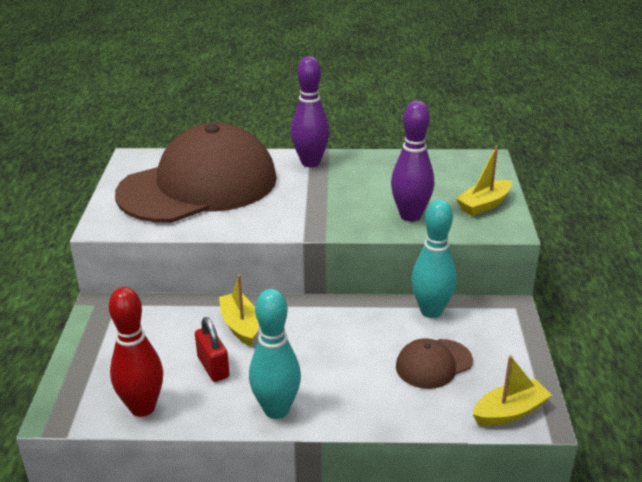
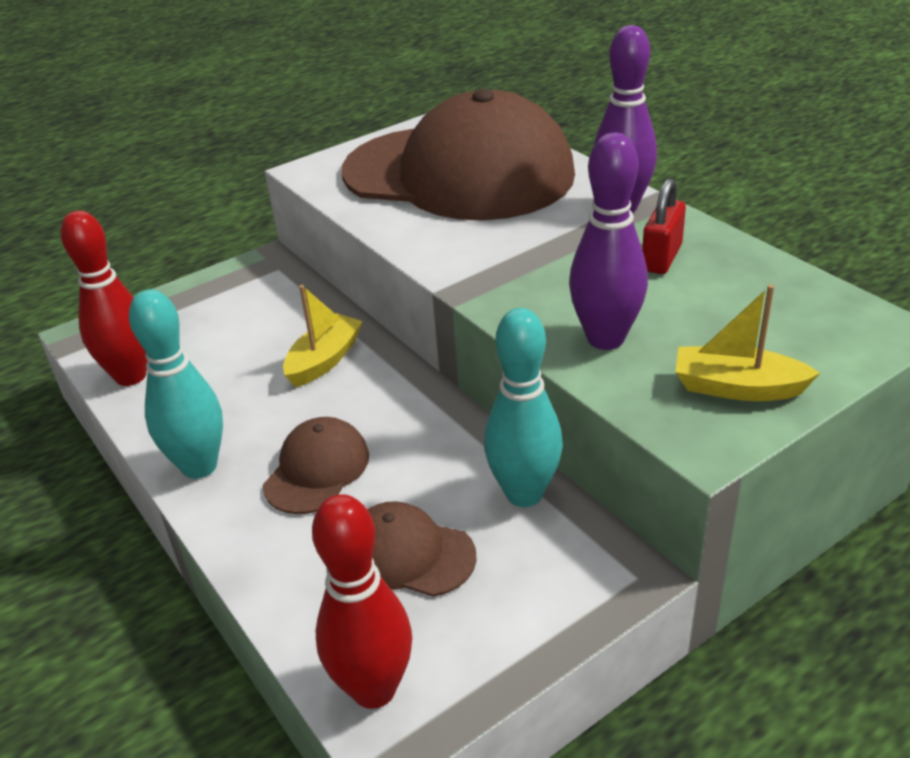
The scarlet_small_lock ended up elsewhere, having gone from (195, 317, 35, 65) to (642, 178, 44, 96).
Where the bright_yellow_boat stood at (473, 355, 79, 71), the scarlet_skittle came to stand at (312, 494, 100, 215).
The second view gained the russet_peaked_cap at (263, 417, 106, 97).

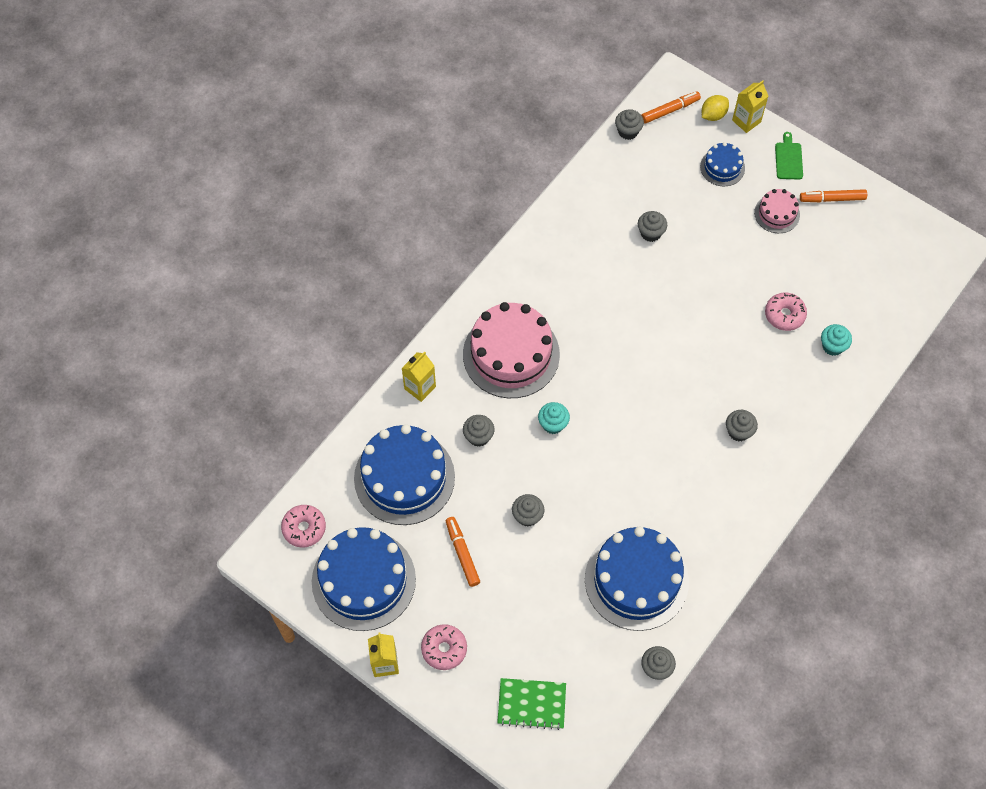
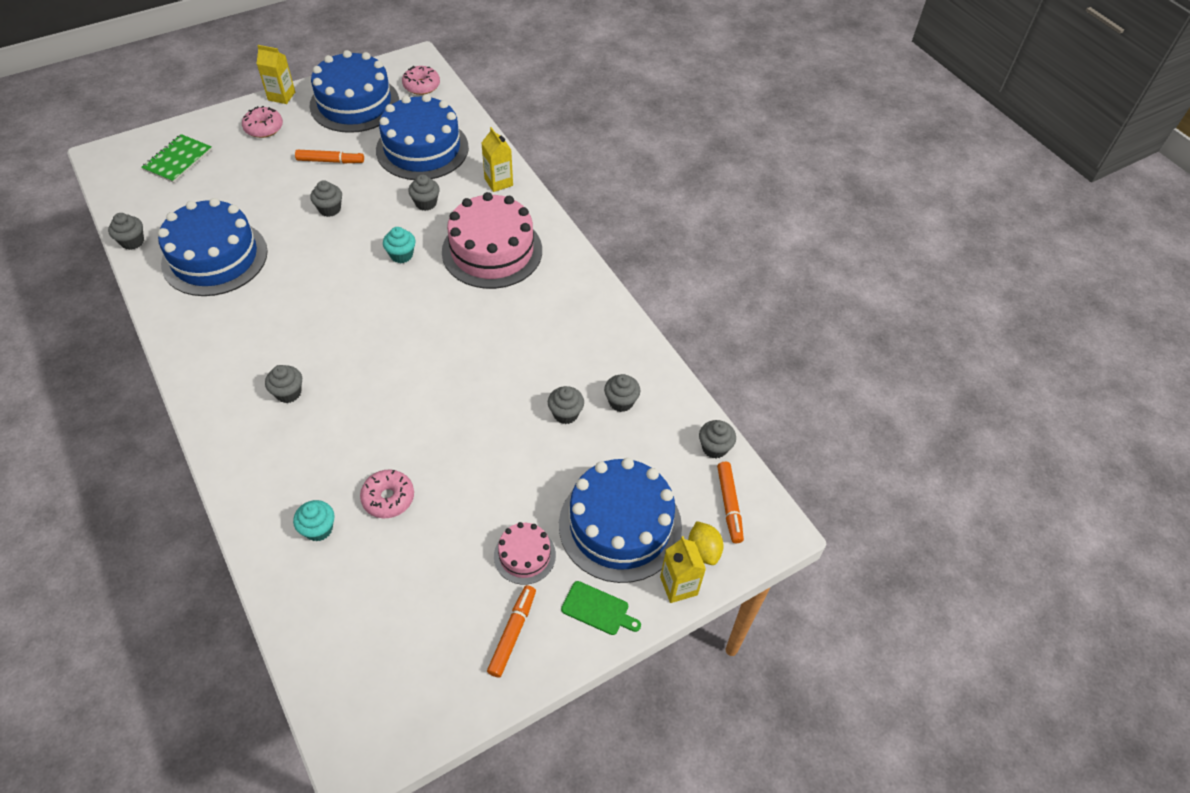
The size of the cobalt_cake at (700, 142, 45, 44) changed by a factor of 2.04.
The second view gained the ash-grey_muffin at (604, 374, 36, 38).

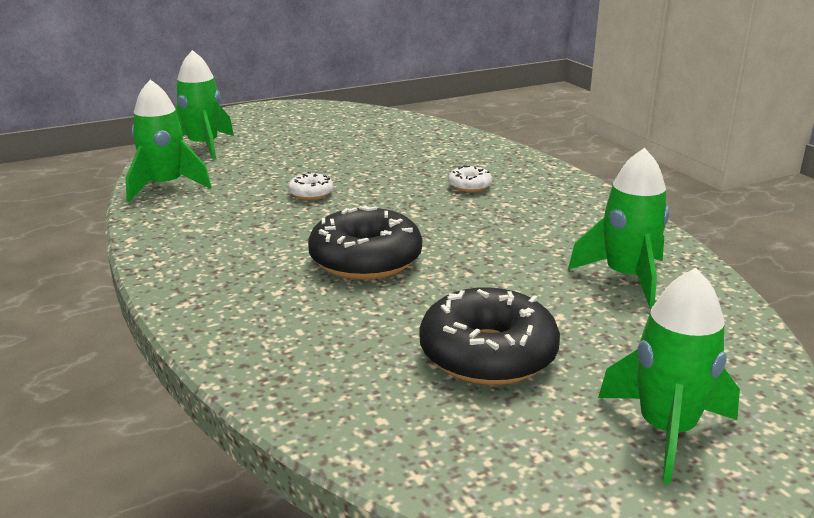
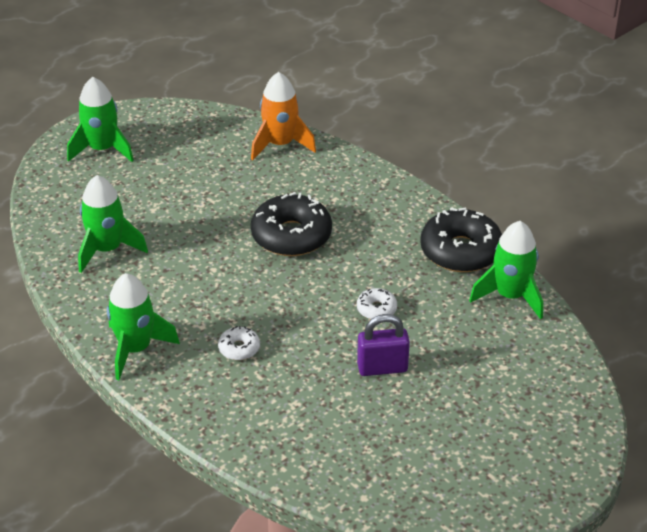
The green_toy_rocket ended up elsewhere, having gone from (175, 50, 59, 110) to (107, 273, 73, 107).
The black_glazed_donut ended up elsewhere, having gone from (419, 287, 141, 98) to (420, 207, 82, 65).
The second view gained the orange_toy_rocket at (251, 72, 65, 88).
The second view gained the violet_small_lock at (357, 314, 53, 62).

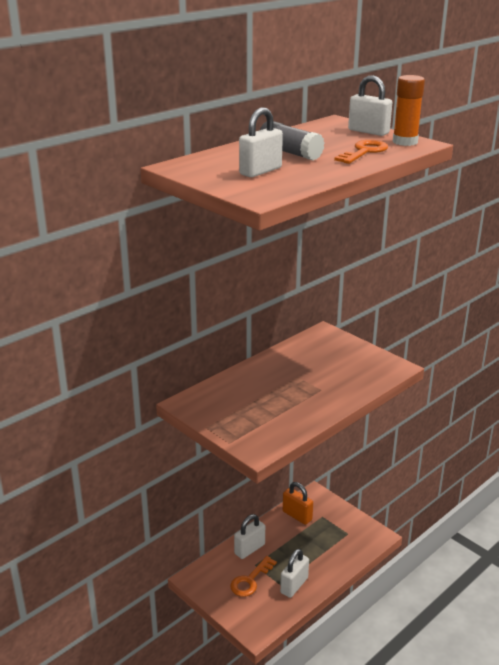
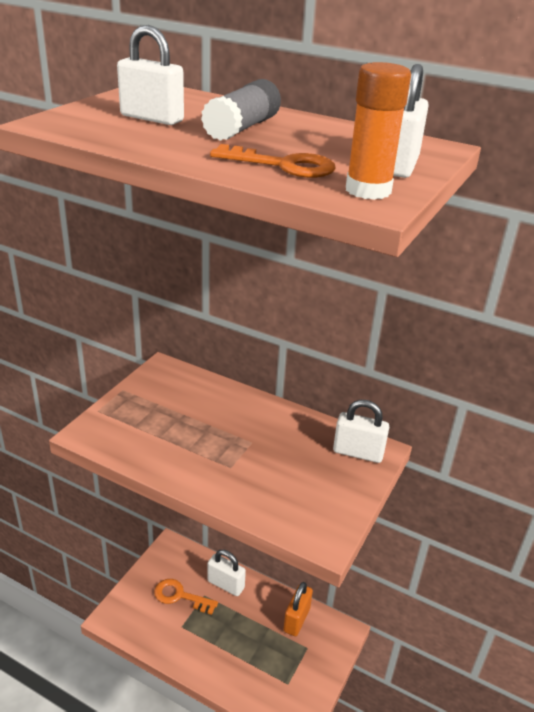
The snow-white_small_lock ended up elsewhere, having gone from (280, 549, 29, 49) to (333, 400, 56, 63).

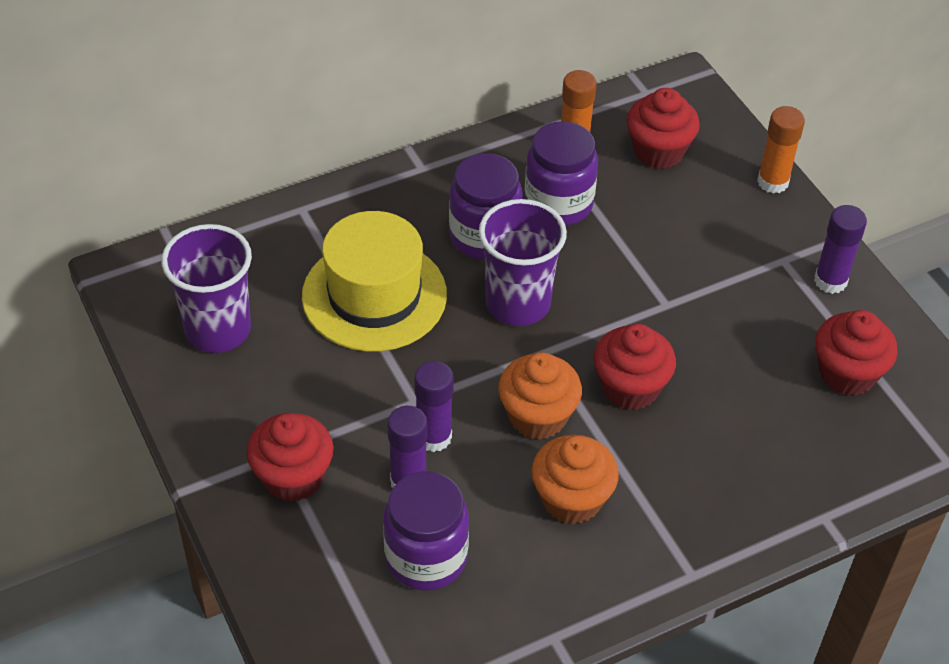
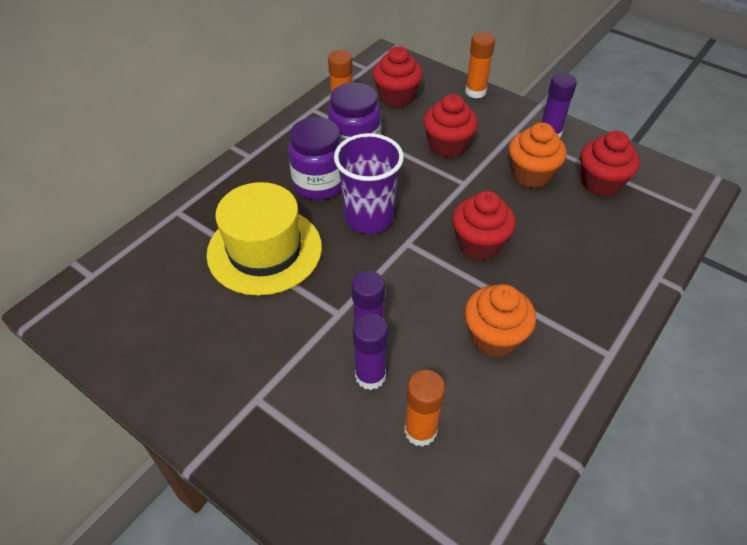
The second view lost the violet_cup at (161, 224, 91, 129).
The scarlet_muffin ended up elsewhere, having gone from (246, 413, 88, 89) to (423, 94, 55, 64).
Where the violet_preserve_jar stood at (383, 471, 86, 120), the orange_glue_stick came to stand at (404, 370, 42, 77).
The orange_muffin ended up elsewhere, having gone from (498, 352, 84, 87) to (509, 122, 58, 66).

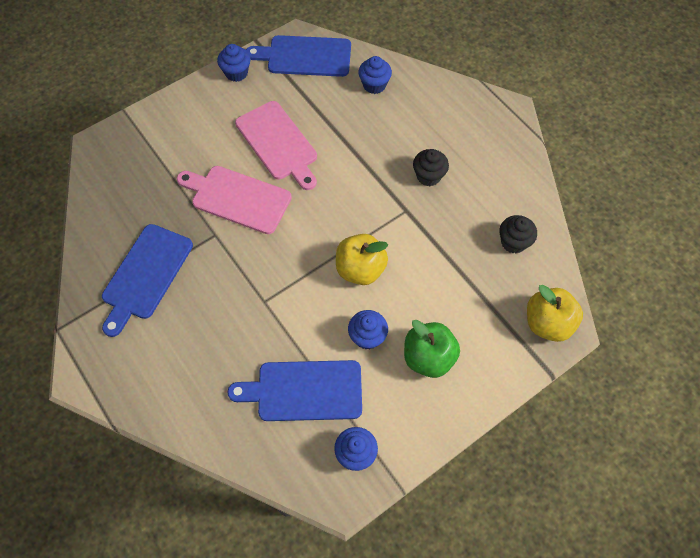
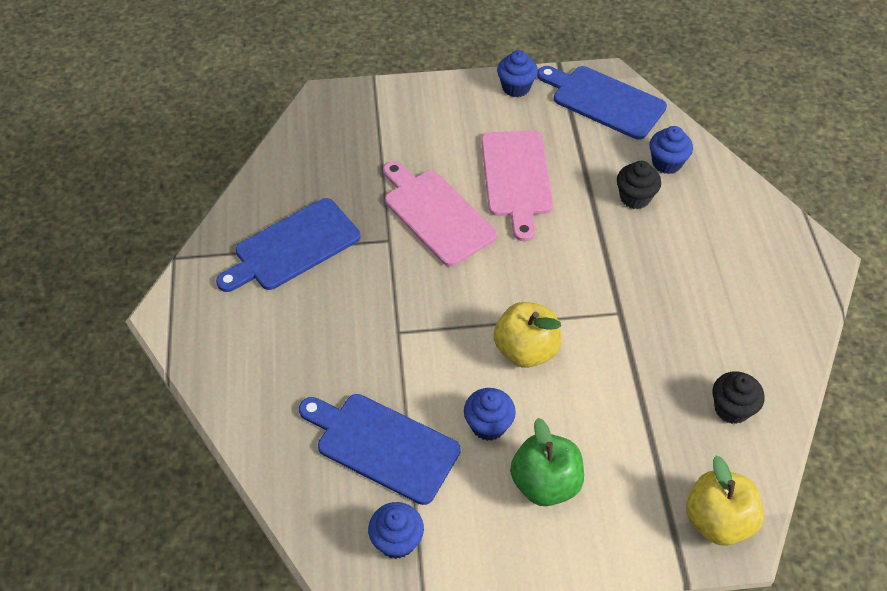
The black_muffin ended up elsewhere, having gone from (413, 149, 36, 37) to (617, 161, 44, 48).

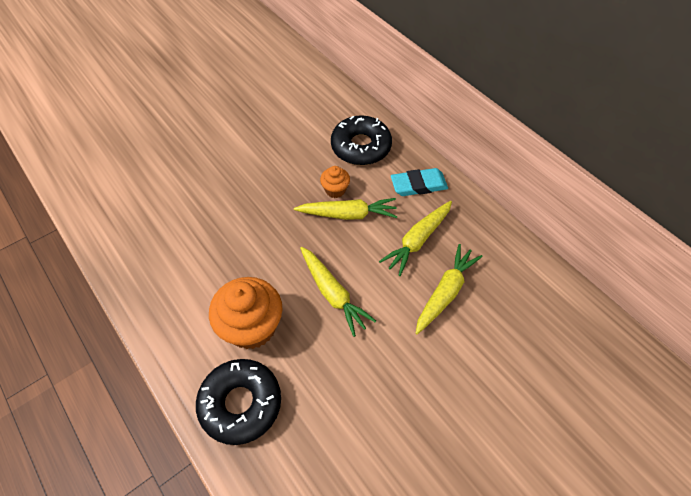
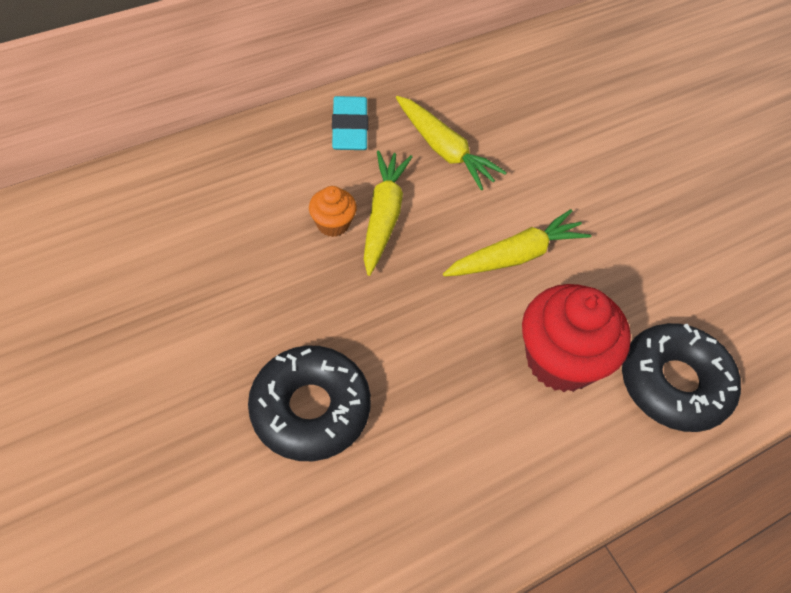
What was the orange_muffin at (209, 277, 74, 72) turned into the scarlet_muffin at (522, 284, 109, 108).
The black_glazed_donut ended up elsewhere, having gone from (331, 115, 61, 50) to (248, 345, 123, 116).
The second view lost the bright_yellow_toy_carrot at (416, 244, 67, 90).

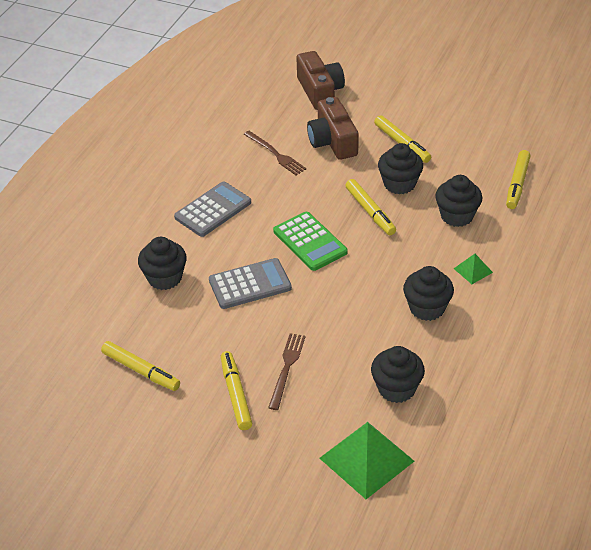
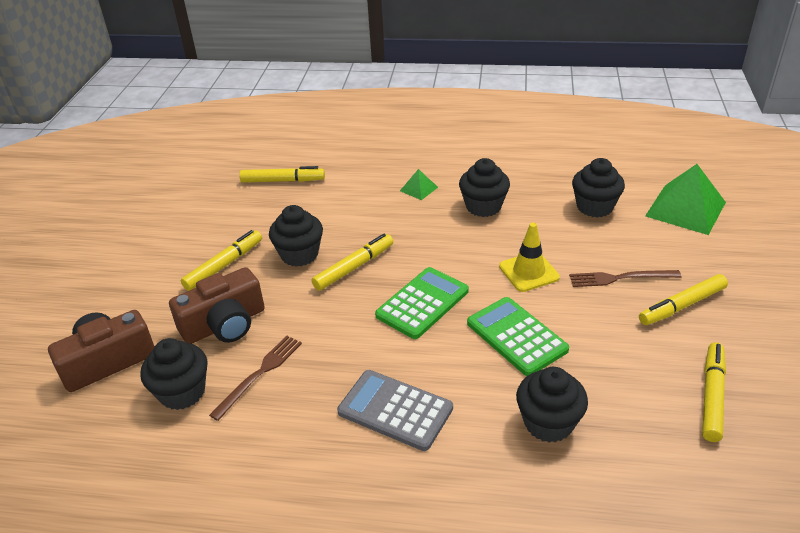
What was the ash-grey_adding_machine at (209, 258, 83, 51) turned into the green_adding_machine at (467, 297, 102, 79).
The black_muffin ended up elsewhere, having gone from (435, 175, 47, 52) to (140, 338, 68, 72).
The second view gained the bright_yellow_traffic_cone at (499, 223, 61, 69).

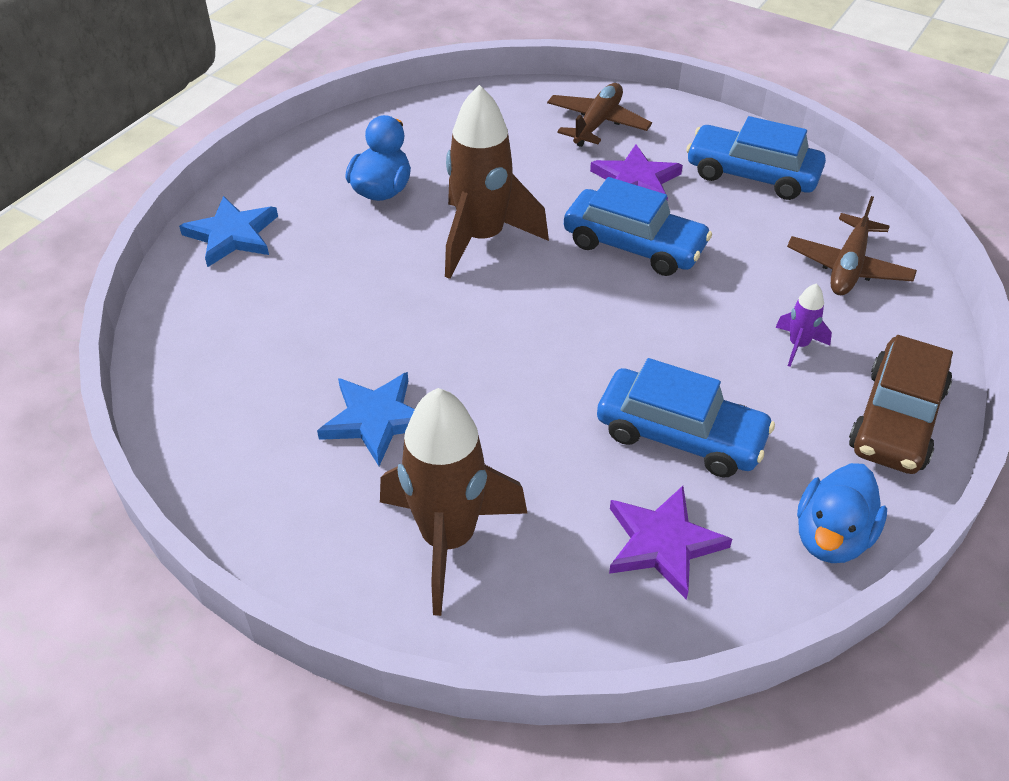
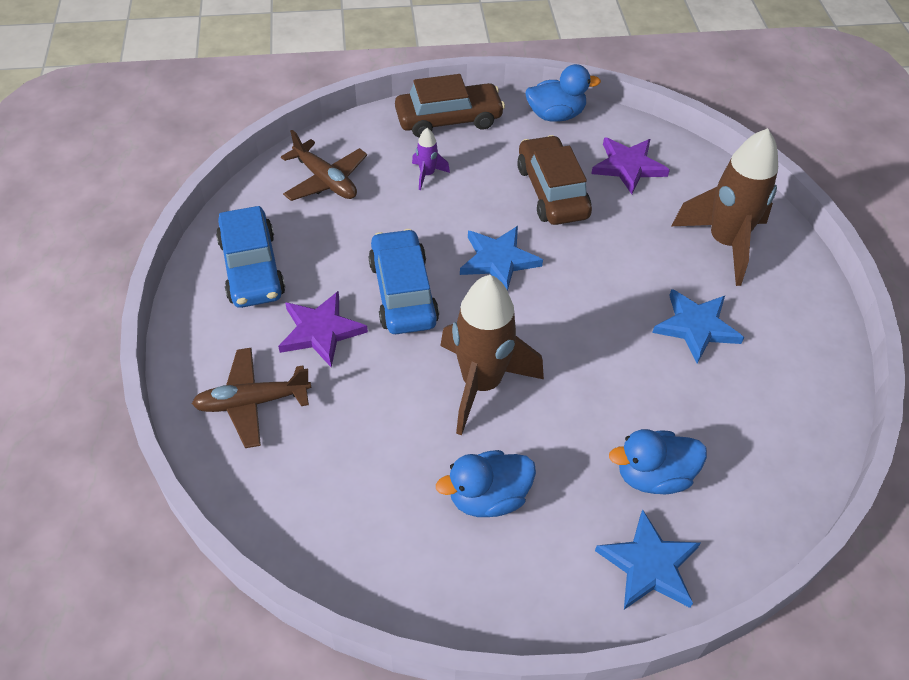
What was the cobalt_car at (597, 358, 178, 120) turned into the russet_car at (517, 135, 75, 90).
The russet_aeroplane at (787, 196, 130, 99) ended up facing another way, 60 degrees clockwise from before.
The second view gained the cobalt_star_shape at (460, 226, 83, 65).
The second view gained the cobalt_duck at (609, 429, 98, 65).

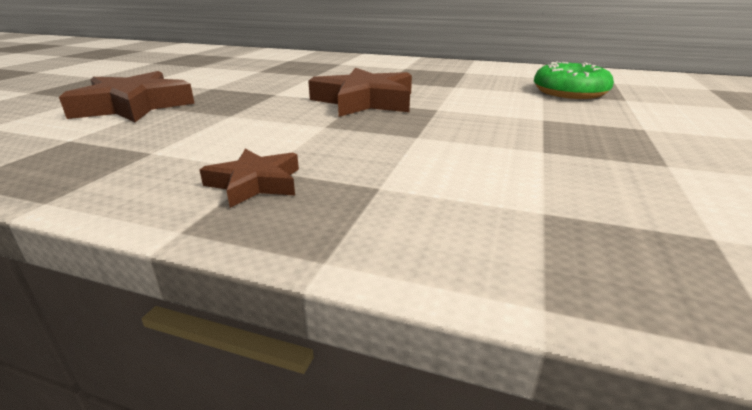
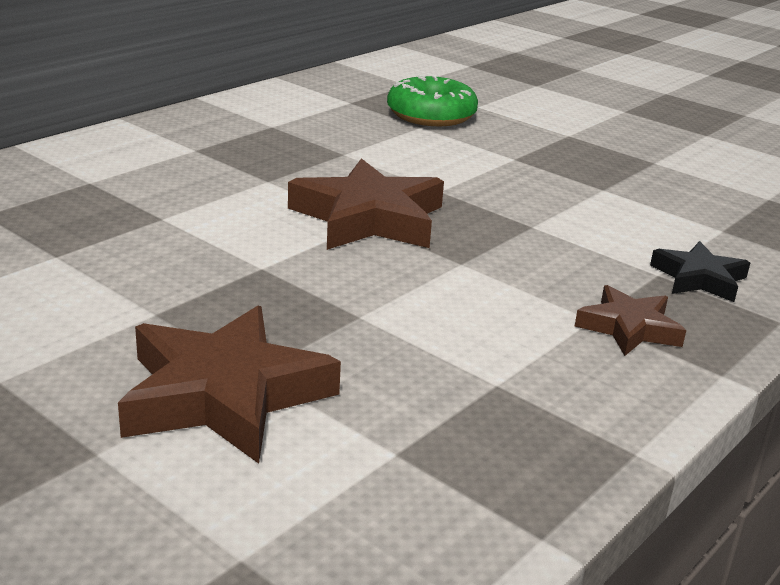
The second view gained the black_star_shape at (650, 241, 100, 61).

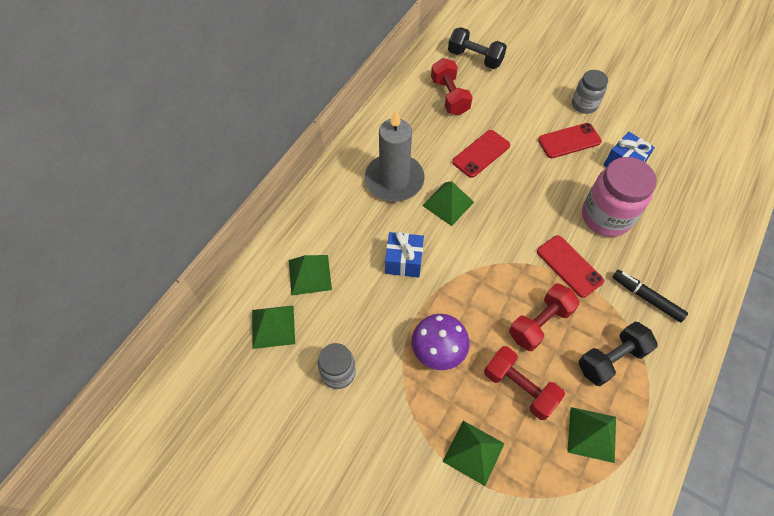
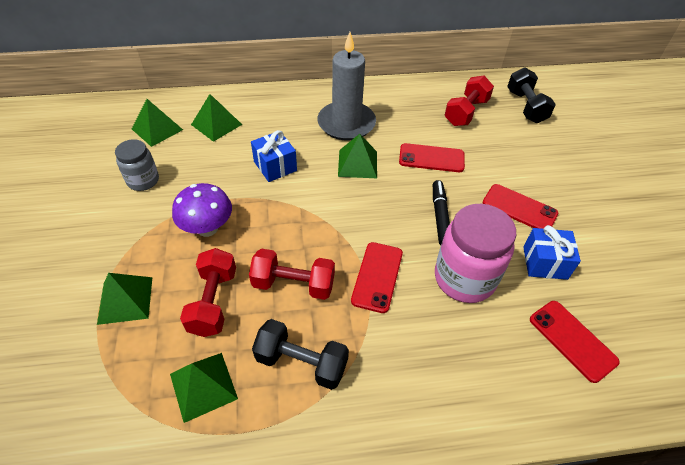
The second view lost the ash-grey_preserve_jar at (572, 70, 36, 44).
The black_felt_pen ended up elsewhere, having gone from (612, 270, 76, 52) to (433, 180, 17, 65).
The second view gained the scarlet_phone at (530, 301, 90, 82).

